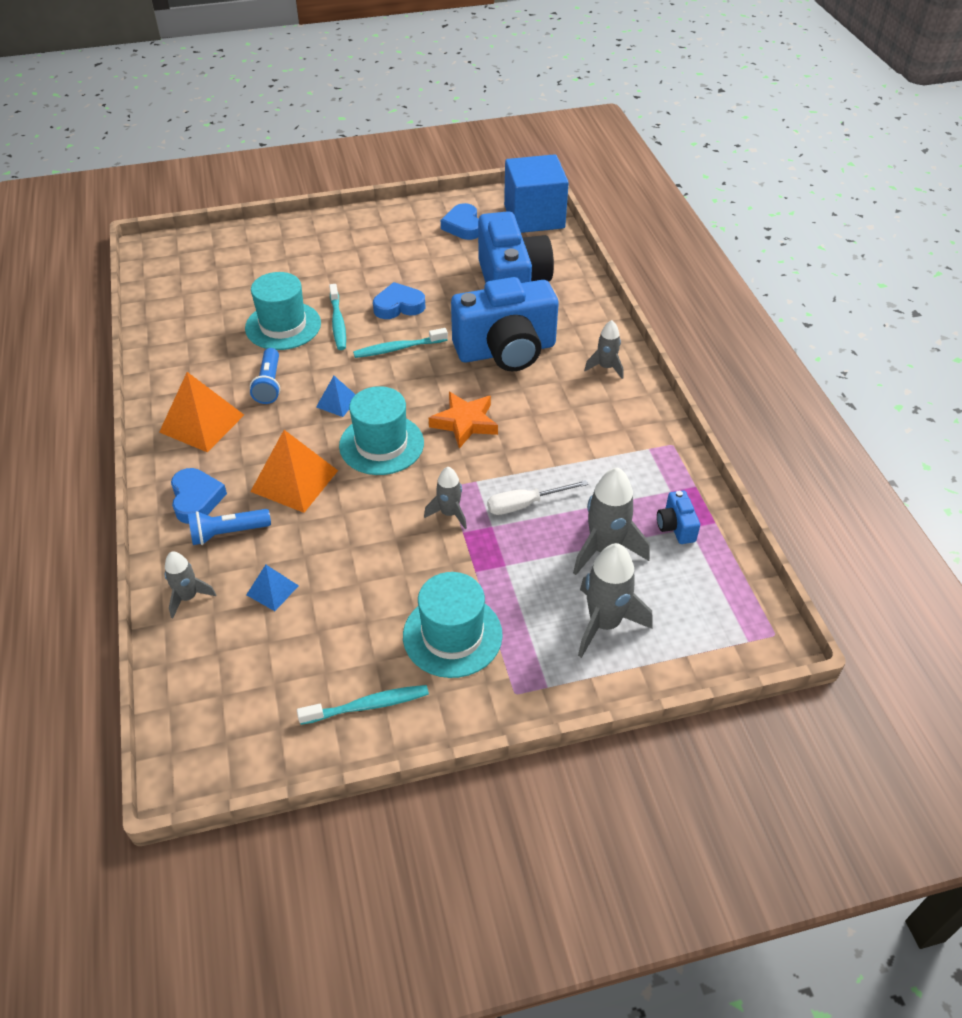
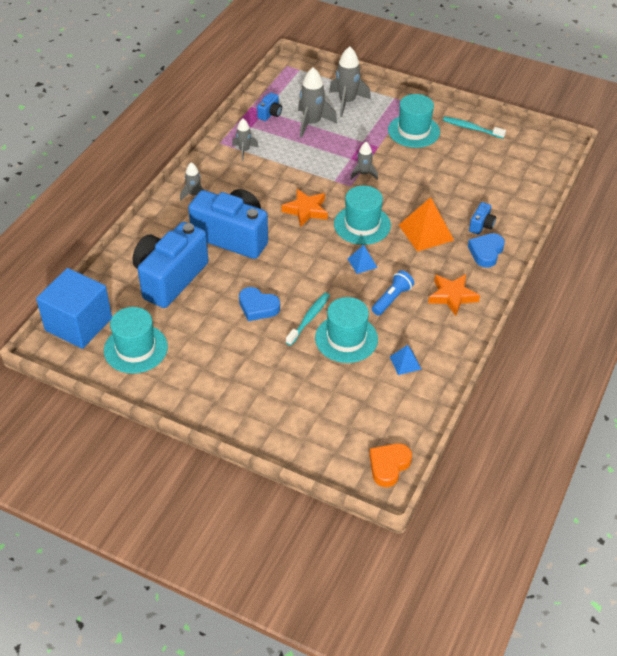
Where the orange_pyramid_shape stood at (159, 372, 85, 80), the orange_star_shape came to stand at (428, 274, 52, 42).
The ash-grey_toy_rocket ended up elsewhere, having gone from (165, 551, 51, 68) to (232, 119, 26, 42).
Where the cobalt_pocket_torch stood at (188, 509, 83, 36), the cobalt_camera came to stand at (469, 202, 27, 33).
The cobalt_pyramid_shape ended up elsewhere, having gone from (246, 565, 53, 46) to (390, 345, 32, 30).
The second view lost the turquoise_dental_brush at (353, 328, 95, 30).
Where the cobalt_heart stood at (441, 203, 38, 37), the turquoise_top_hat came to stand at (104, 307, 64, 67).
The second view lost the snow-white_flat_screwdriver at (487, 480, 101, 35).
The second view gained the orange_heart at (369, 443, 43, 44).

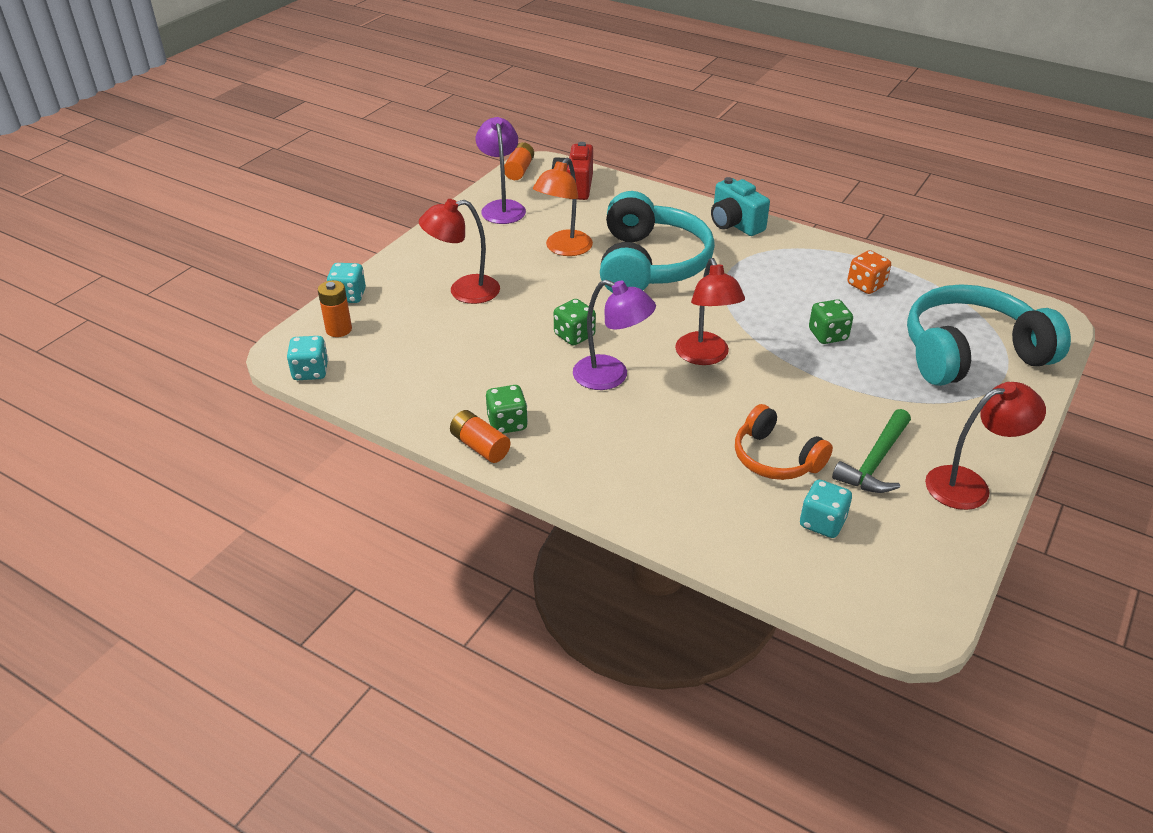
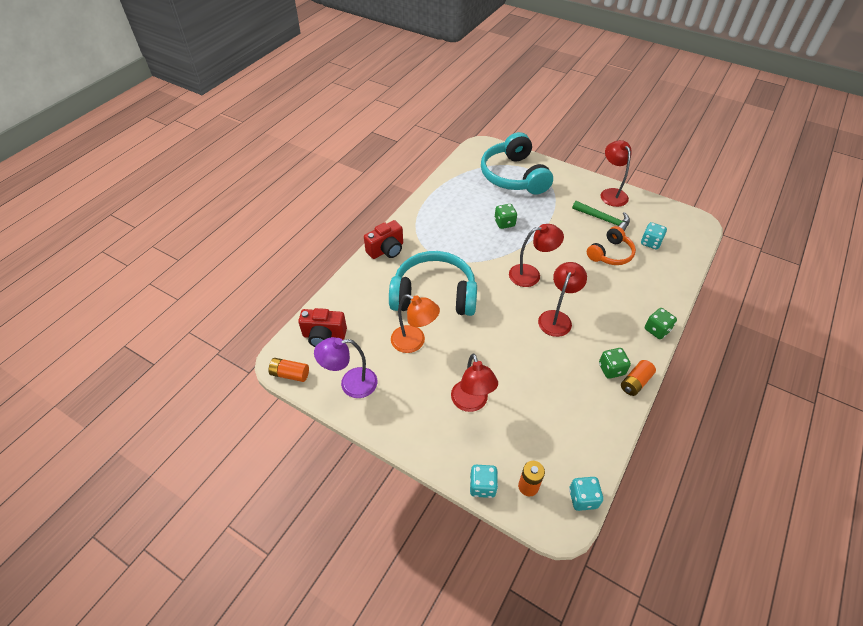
The green_die ended up elsewhere, having gone from (554, 299, 42, 47) to (645, 308, 32, 31).
What was the violet_reading_lamp at (573, 280, 83, 110) turned into the scarlet_reading_lamp at (538, 262, 49, 75).
What was the turquoise_camera at (711, 177, 59, 59) turned into the scarlet_camera at (364, 220, 39, 39).
The second view lost the orange_die at (848, 250, 43, 44).

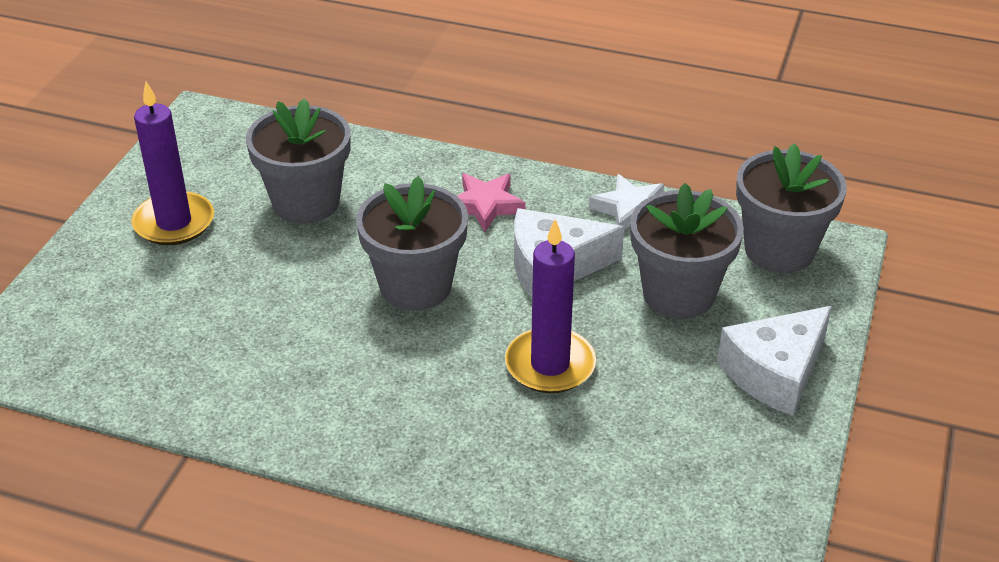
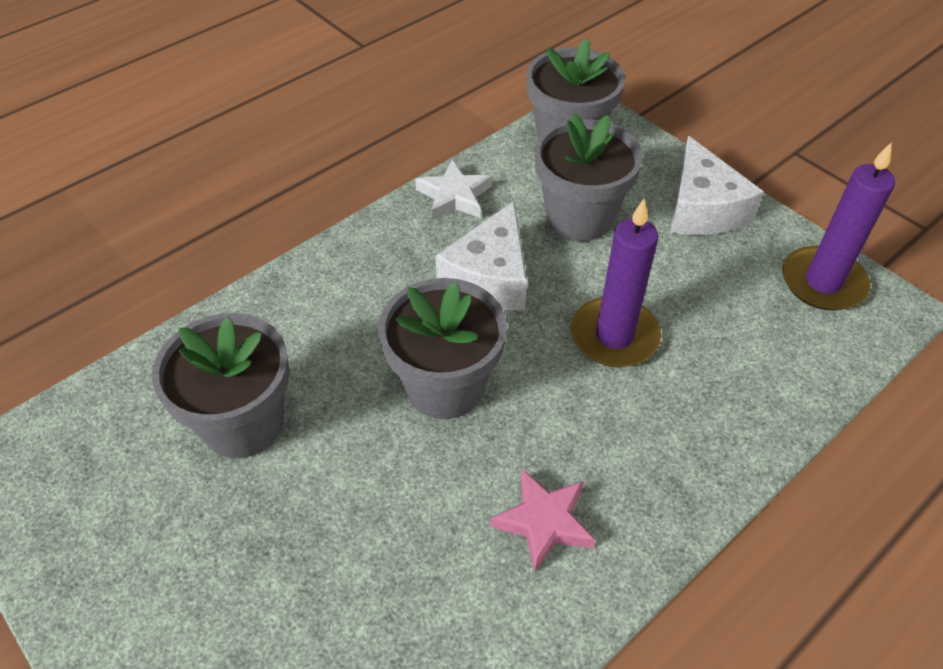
The violet_wax_candle ended up elsewhere, having gone from (131, 82, 83, 163) to (782, 142, 113, 169).
The pink_star_shape ended up elsewhere, having gone from (457, 173, 68, 58) to (490, 469, 105, 103).

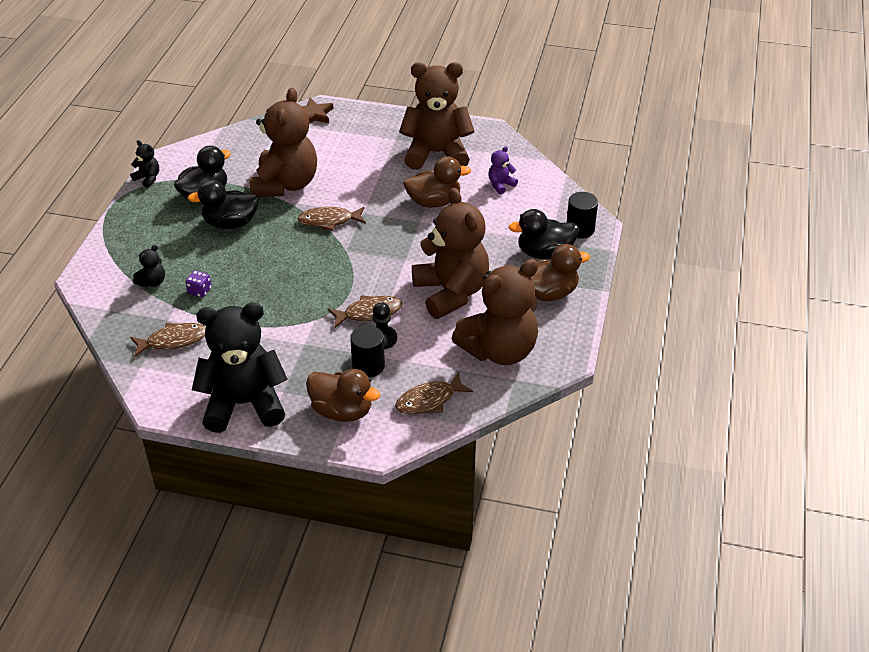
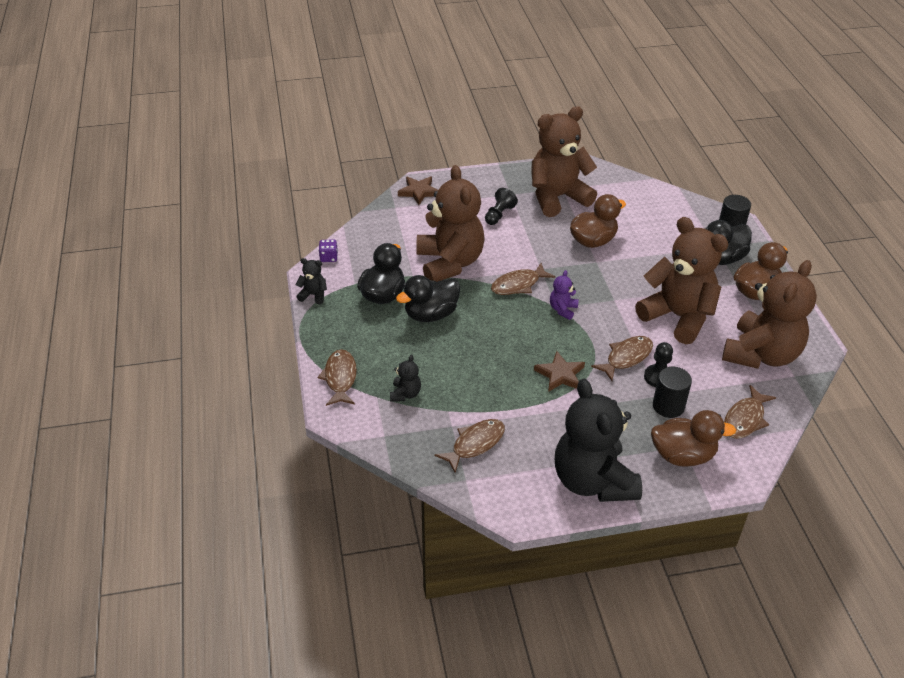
The violet_die ended up elsewhere, having gone from (185, 270, 27, 28) to (319, 239, 19, 23).
The black_teddy at (192, 303, 96, 130) ended up facing another way, 75 degrees counterclockwise from before.
The violet_teddy ended up elsewhere, having gone from (488, 146, 30, 48) to (550, 270, 29, 50).
The second view gained the russet_toy_fish at (318, 349, 39, 57).
The second view gained the black_chess_pawn at (485, 188, 33, 37).
The second view gained the russet_star_shape at (534, 351, 51, 41).

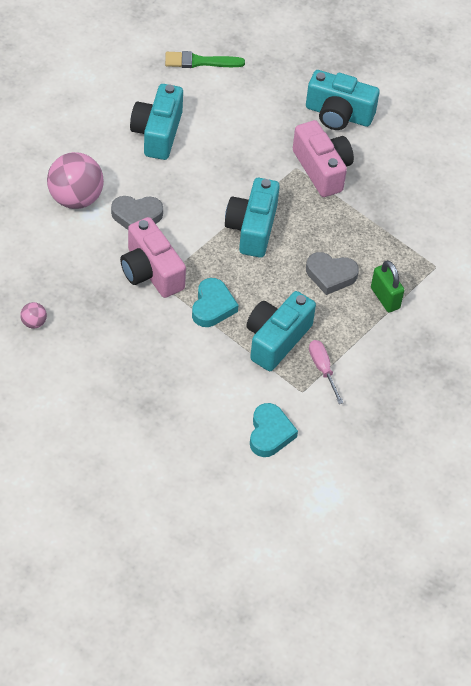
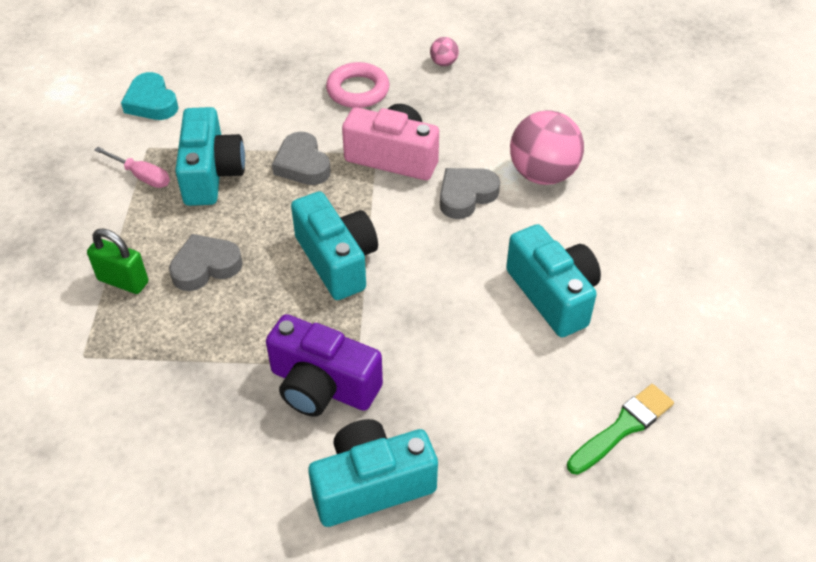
What was the turquoise_heart at (192, 278, 46, 49) turned into the ash-grey_heart at (272, 132, 59, 53).
What was the pink_camera at (293, 120, 61, 77) turned into the violet_camera at (266, 314, 117, 103).
The second view gained the pink_torus at (326, 62, 64, 46).

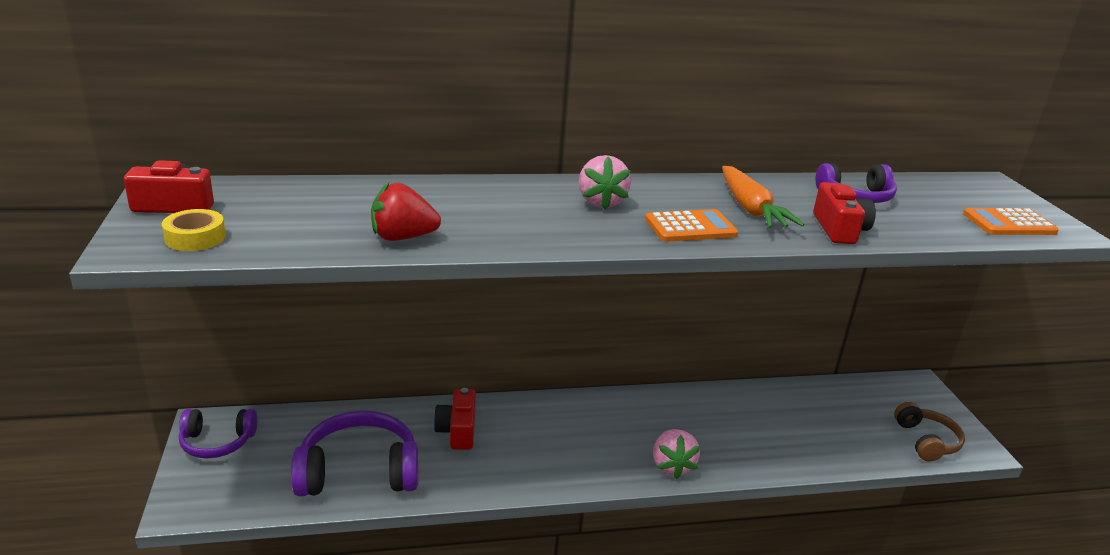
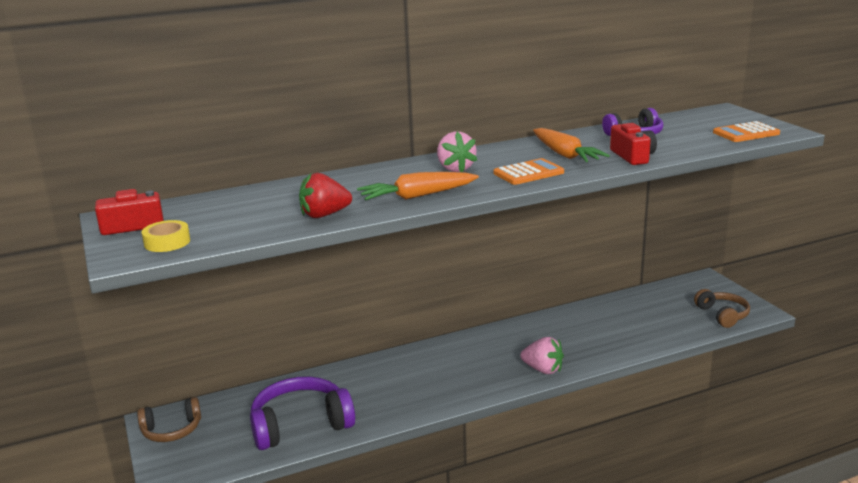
What was the violet_headset at (179, 409, 78, 49) turned into the russet_headset at (137, 397, 64, 45).
The second view lost the scarlet_camera at (434, 388, 42, 62).
The pink_berry at (653, 429, 47, 50) ended up facing another way, 45 degrees counterclockwise from before.
The second view gained the orange_toy_carrot at (357, 172, 122, 28).

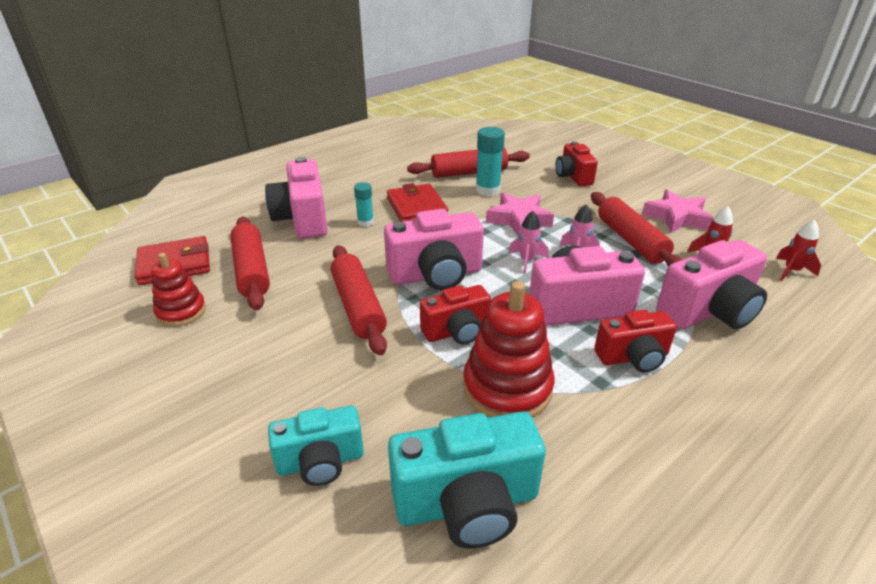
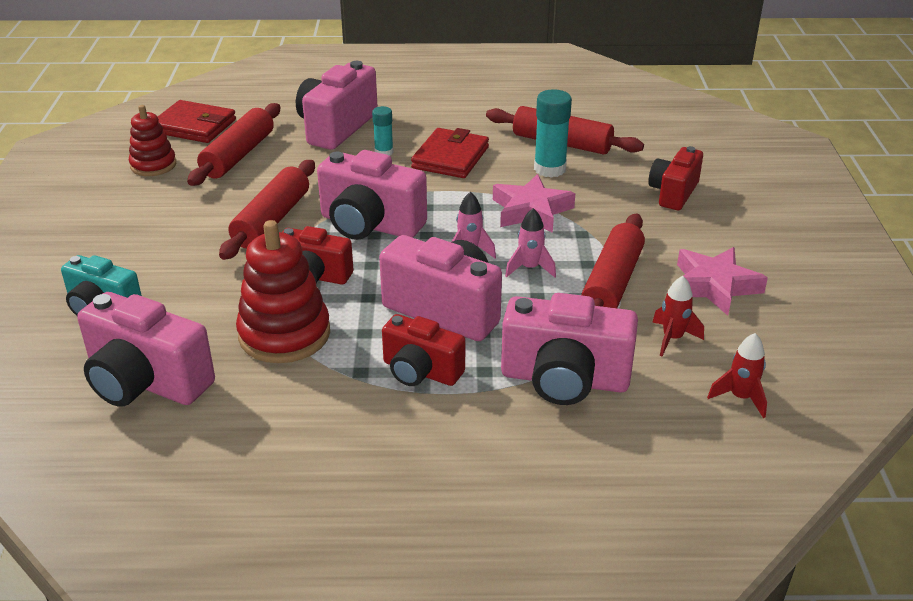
What was the turquoise_camera at (388, 412, 158, 136) turned into the pink_camera at (77, 292, 138, 115).

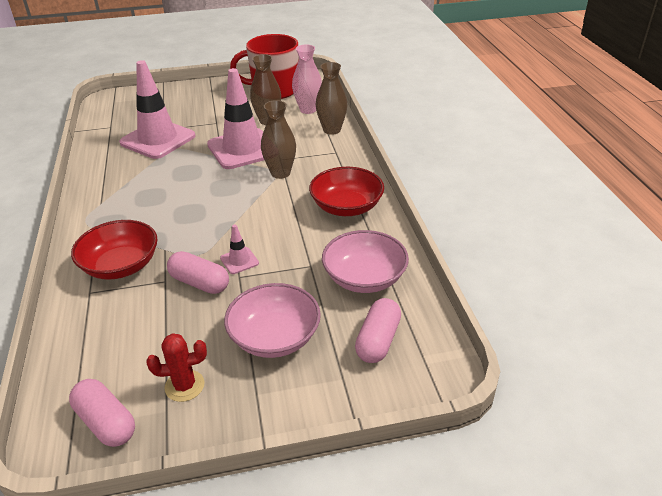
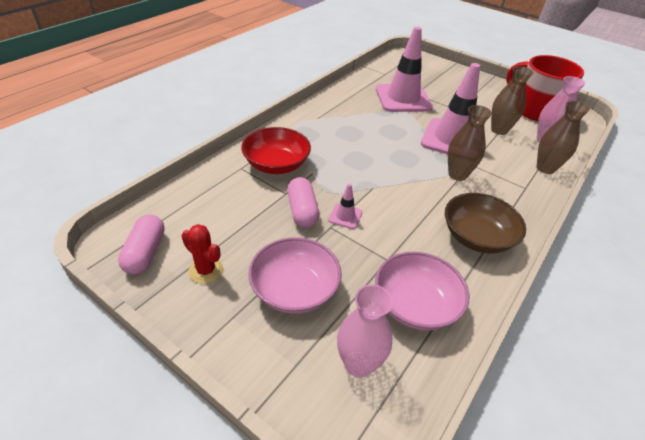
What was the scarlet_bowl at (309, 167, 75, 49) turned into the russet_bowl at (445, 193, 81, 61).
Where the pink_pill stood at (355, 298, 46, 65), the pink_vase came to stand at (337, 284, 56, 94).

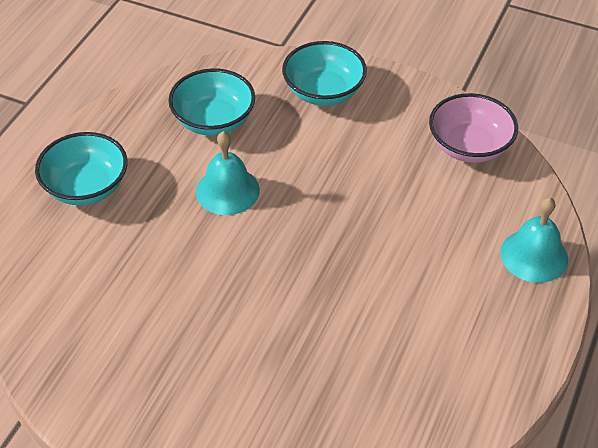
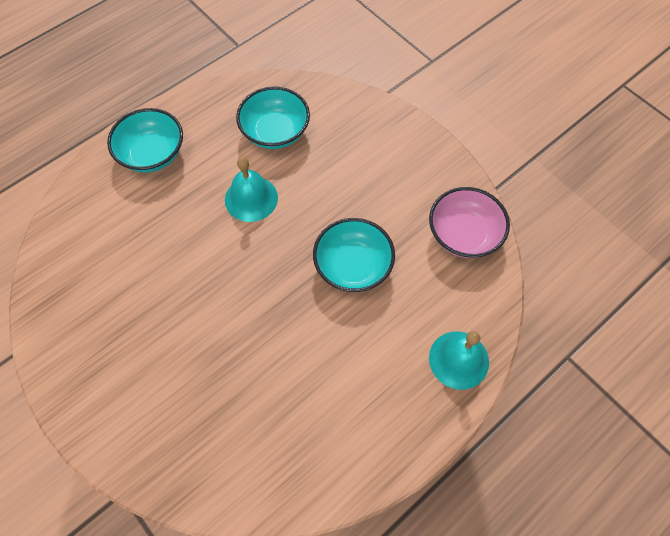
The turquoise_bowl ended up elsewhere, having gone from (282, 41, 85, 65) to (313, 218, 82, 74).

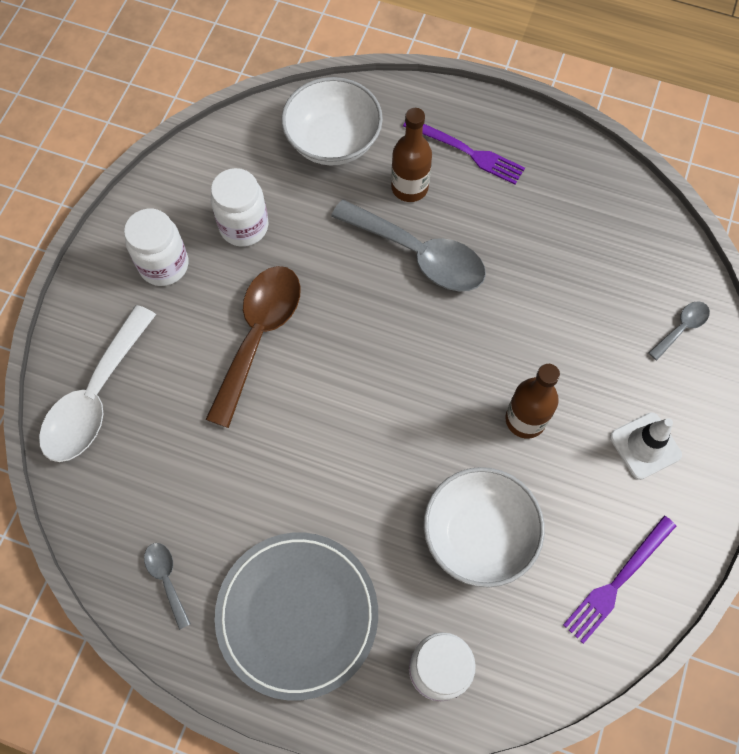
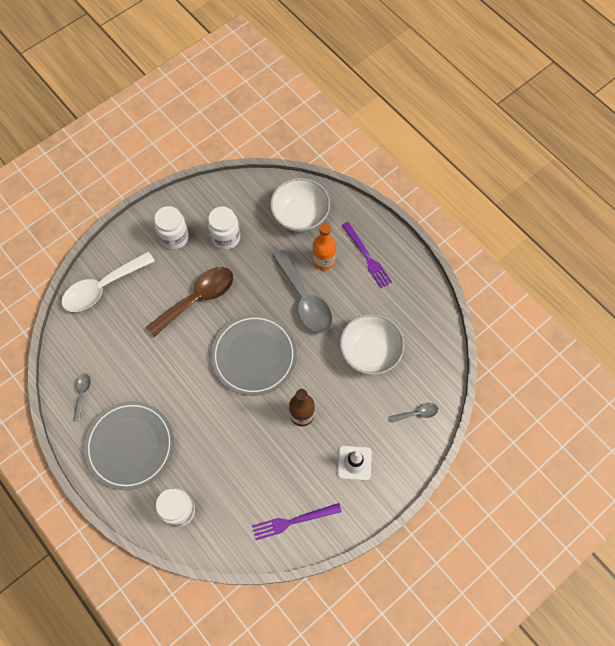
What was the russet_flask at (391, 108, 41, 94) turned into the orange_flask at (312, 223, 24, 47).
The snow-white_bowl ended up elsewhere, having gone from (424, 467, 121, 120) to (340, 314, 64, 61).
The second view gained the ash-grey_dinner_plate at (211, 314, 86, 82).

